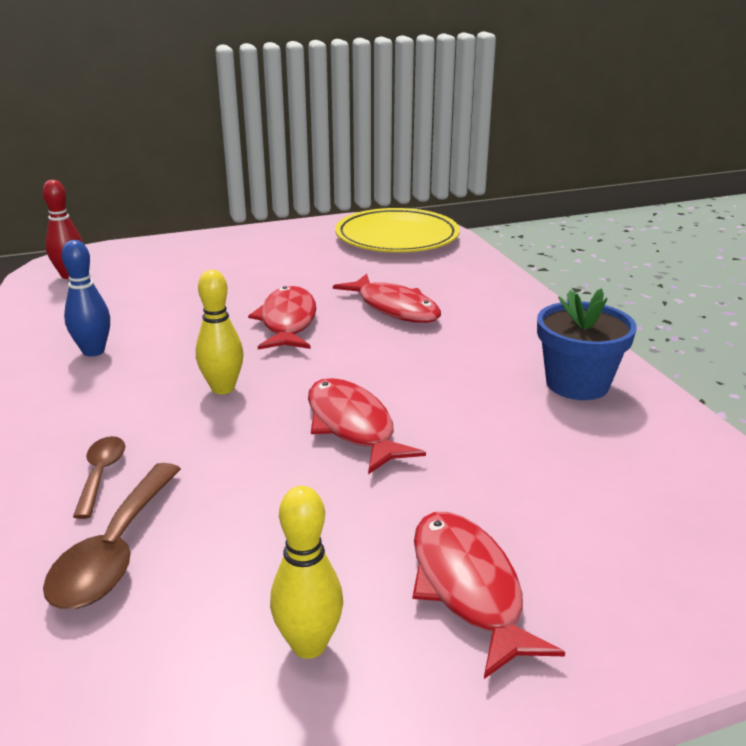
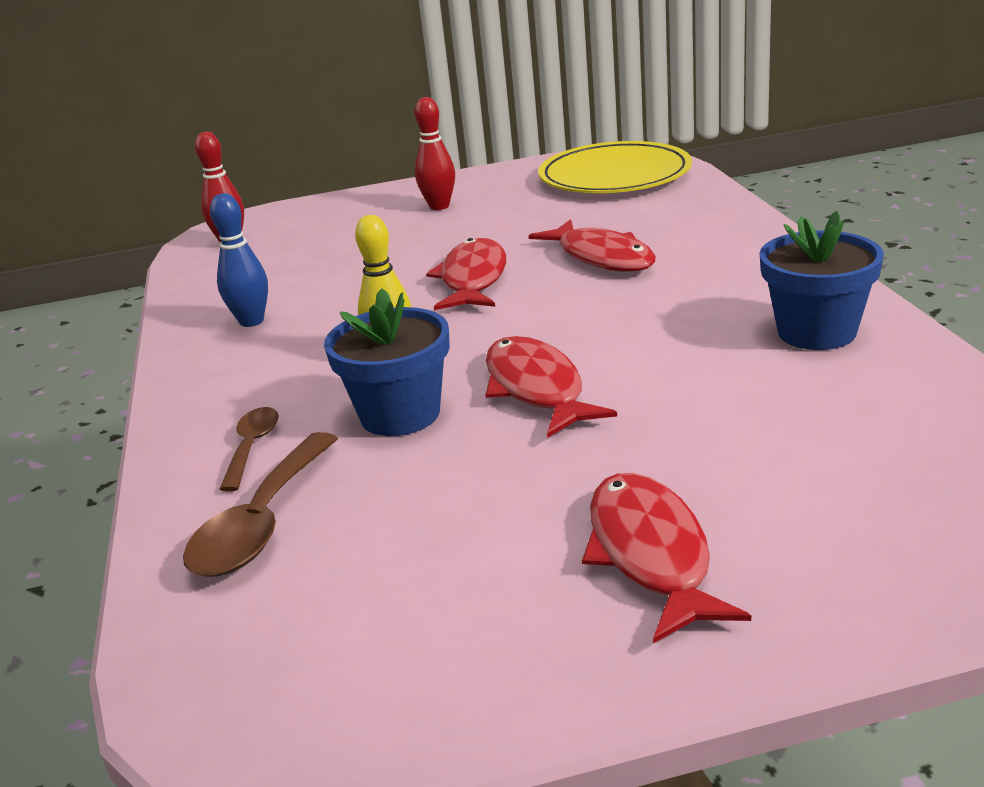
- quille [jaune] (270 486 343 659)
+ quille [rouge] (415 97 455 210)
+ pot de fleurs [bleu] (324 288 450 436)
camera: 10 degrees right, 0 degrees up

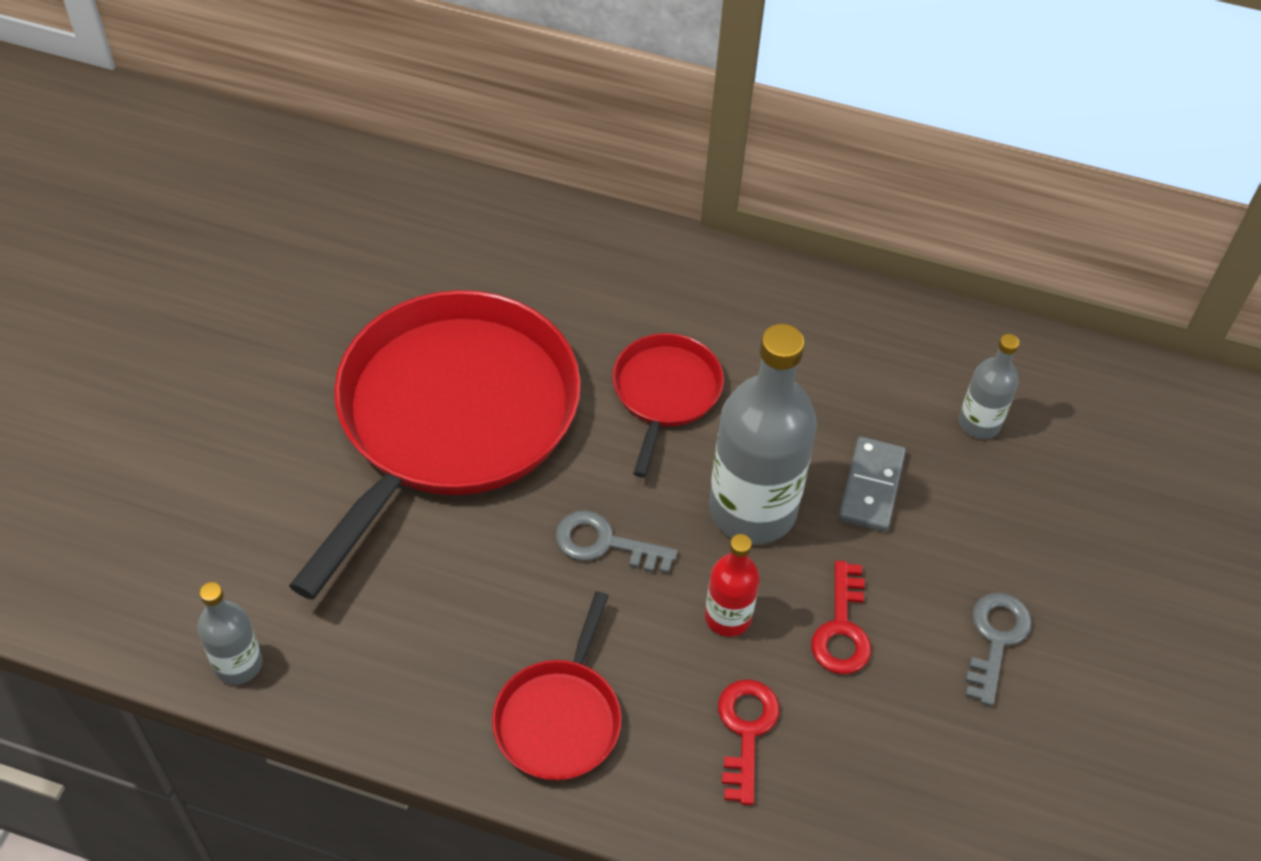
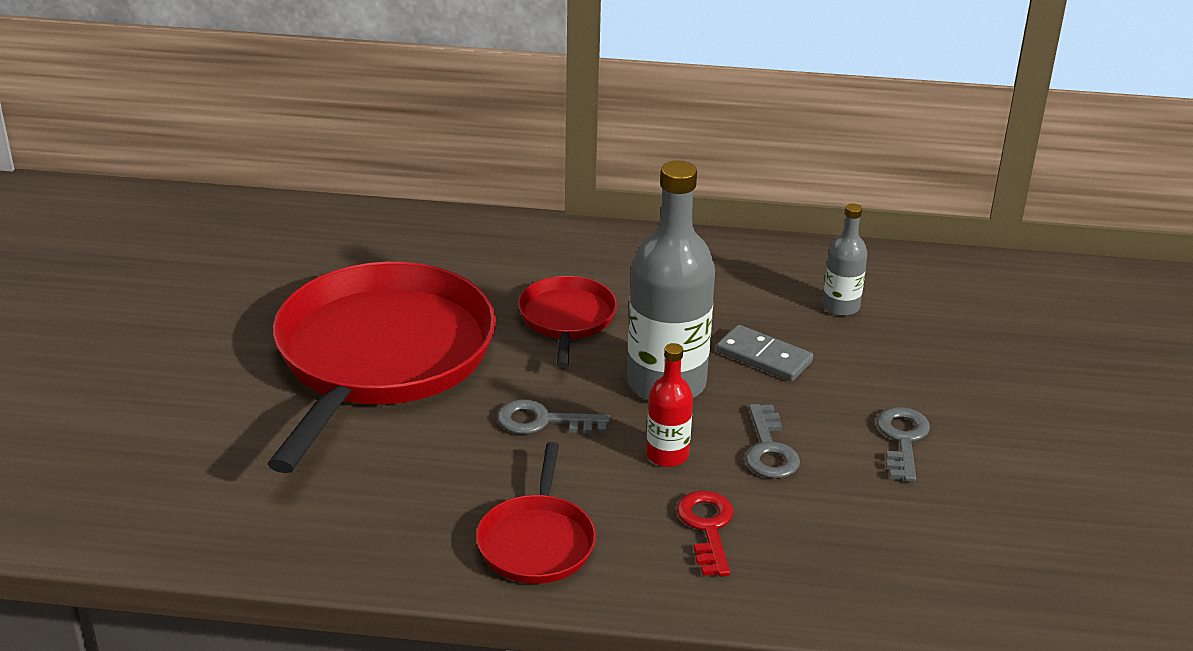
~ domino [gris] (839 437 906 532) = (716 325 813 381) 60 degrees counterclockwise
~ clé [rouge] (811 561 871 674) to clé [gris] (745 404 800 478)
- bouteille [gris] (197 582 262 685)
camera: 10 degrees left, 20 degrees down

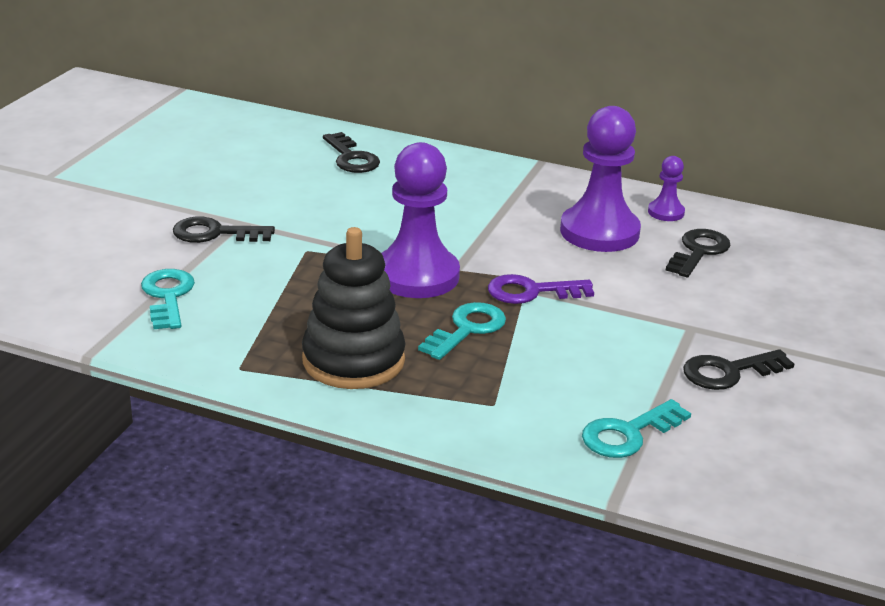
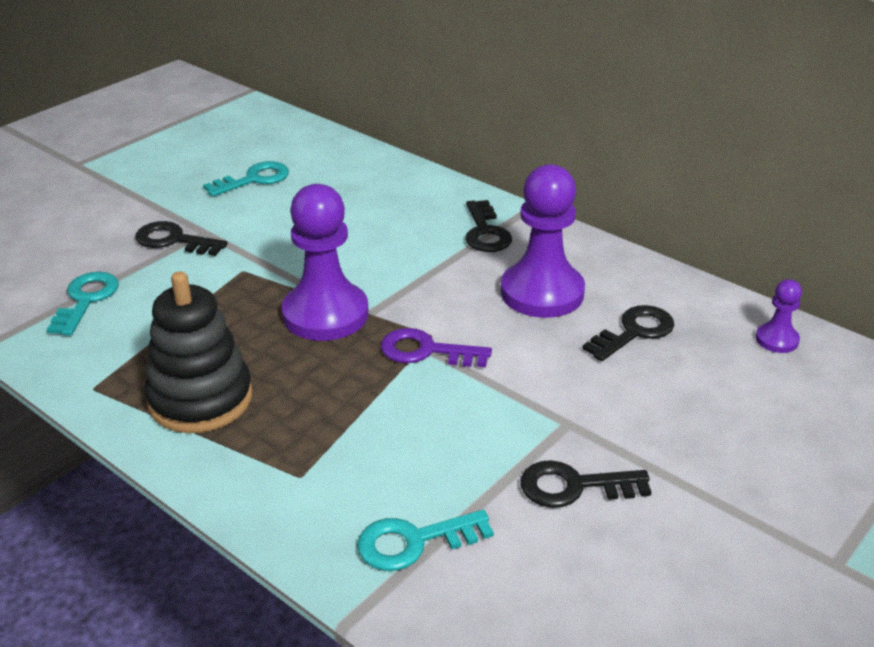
~ clé [noir] (323 132 380 173) to (465 200 512 252)
~ pion [violet] (648 156 685 221) to (756 279 802 353)
~ clé [turquoise] (418 302 506 360) to (203 161 289 197)
camera: 20 degrees right, 5 degrees up

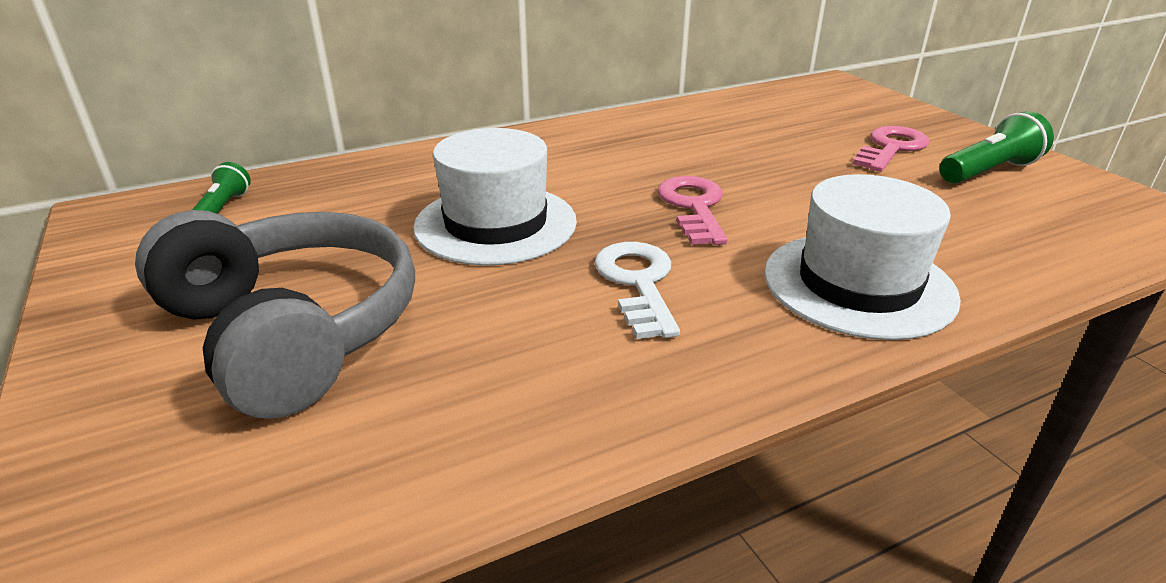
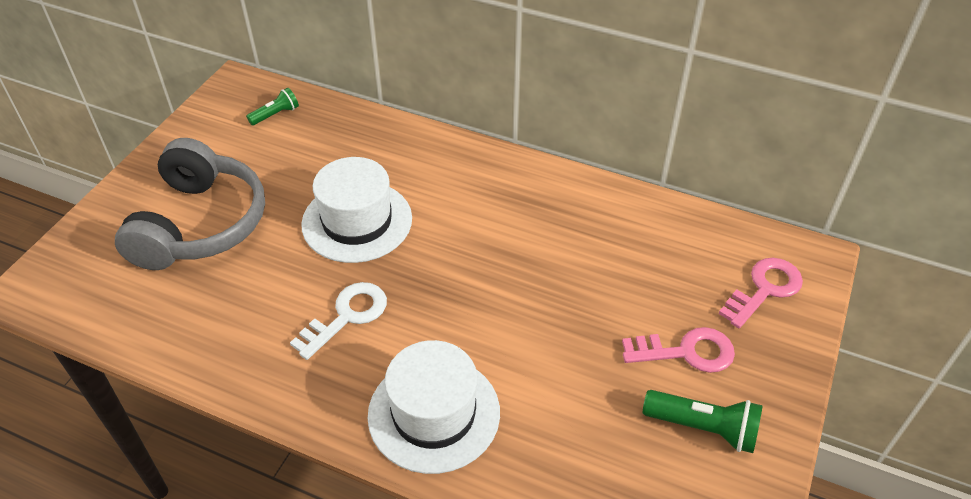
~ clé [rose] (658 176 728 245) to (719 258 803 328)
camera: 50 degrees right, 15 degrees up

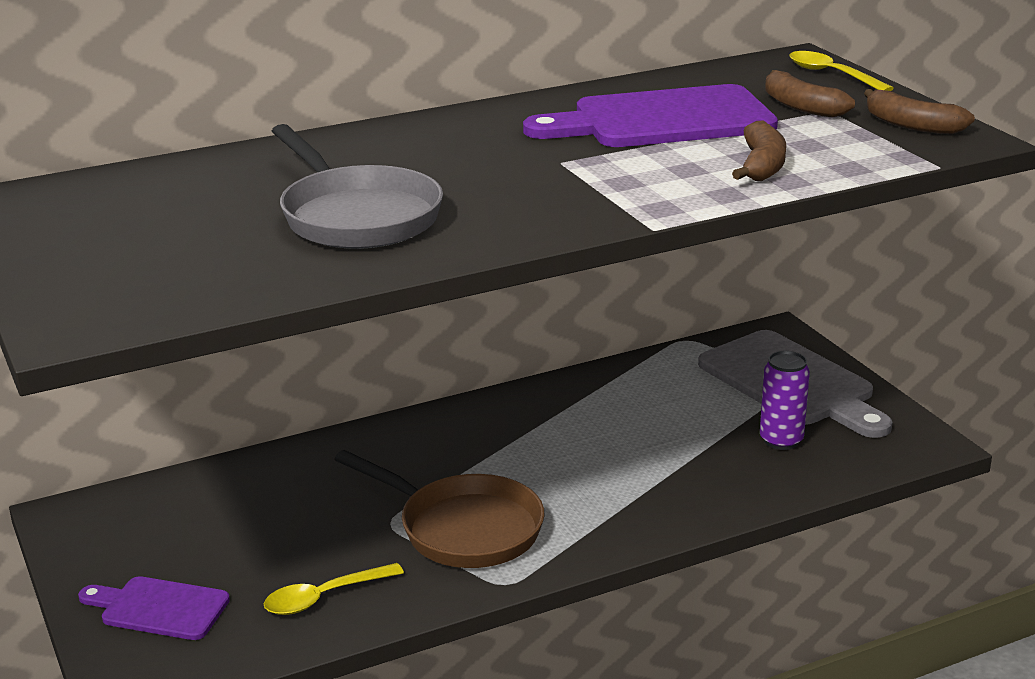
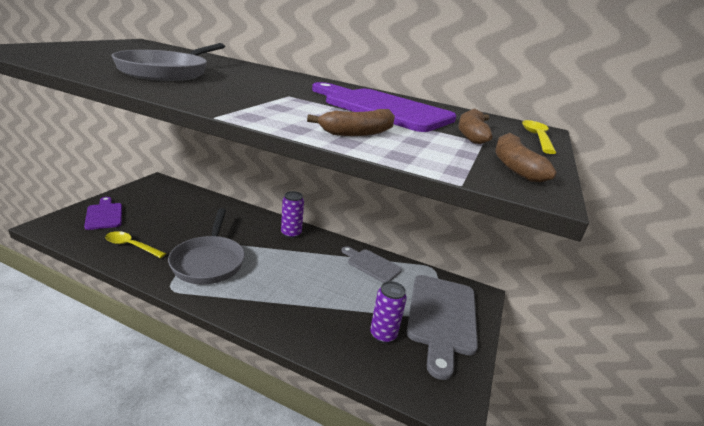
~ poêle [marron] (334 450 545 568) to poêle [gris] (168 208 245 284)
+ canette [violet] (281 191 304 238)
+ planche à découper [gris] (341 246 402 283)
camera: 45 degrees right, 0 degrees up

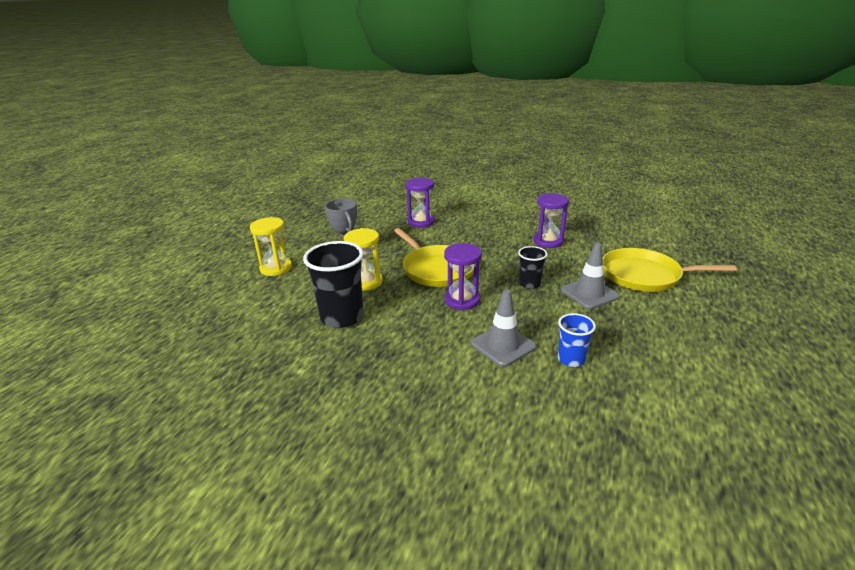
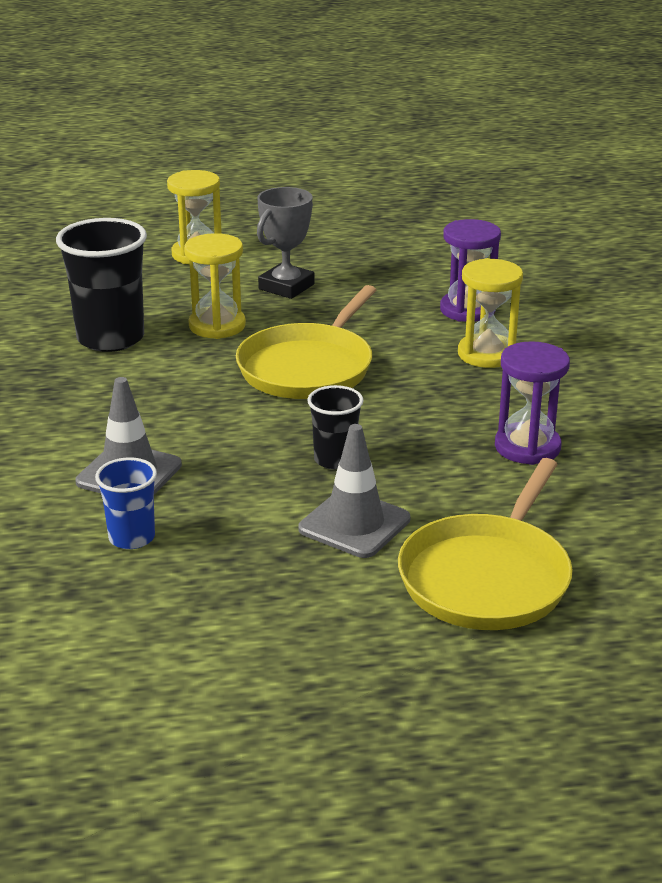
- sablier [violet] (444 243 482 310)
~ poêle [jaune] (603 248 737 292) = (398 458 573 630) 135 degrees counterclockwise
+ sablier [jaune] (458 258 523 368)
camera: 60 degrees right, 0 degrees up

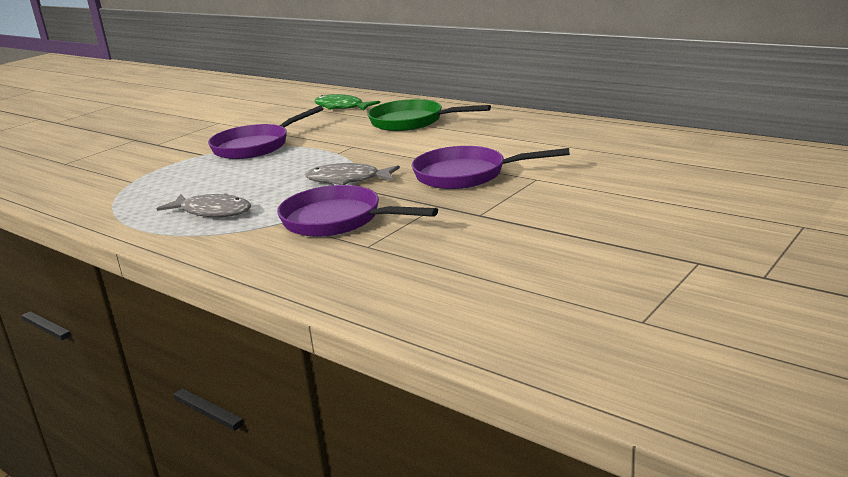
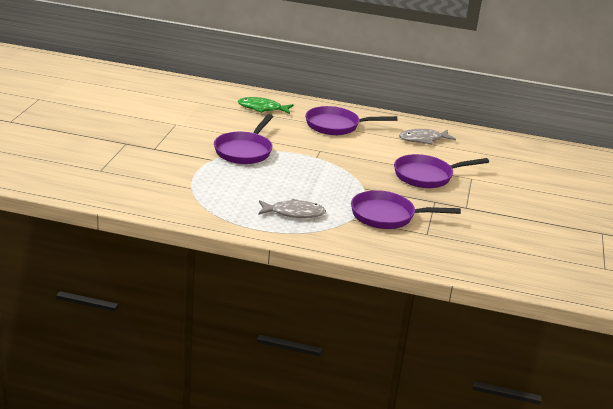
~ poêle [vert] (367 99 491 131) to poêle [violet] (305 106 398 135)
~ poisson [gris] (305 163 400 185) to (399 129 456 144)
camera: 30 degrees left, 5 degrees up

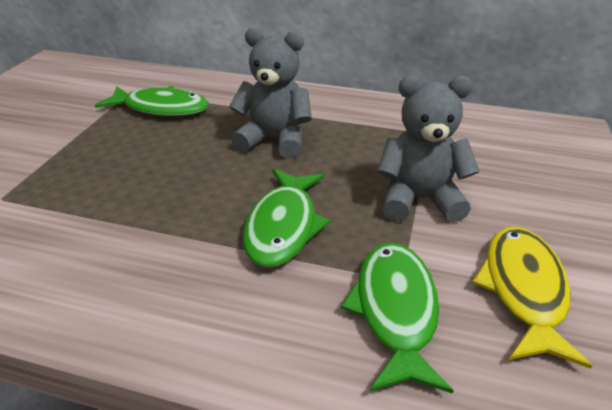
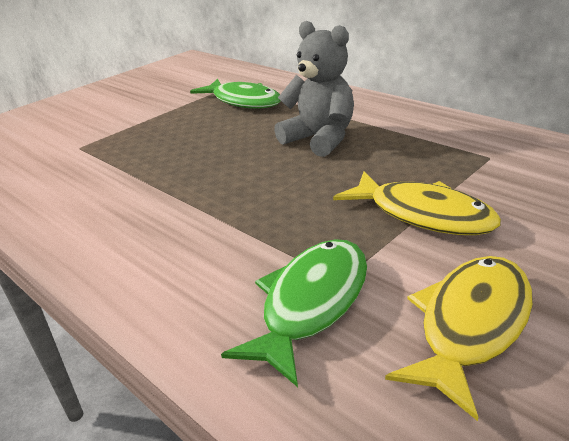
~ ours en peluche [gris] (377 75 480 222) to poisson [jaune] (333 172 501 235)
- poisson [vert] (243 169 330 267)
camera: 30 degrees right, 5 degrees down

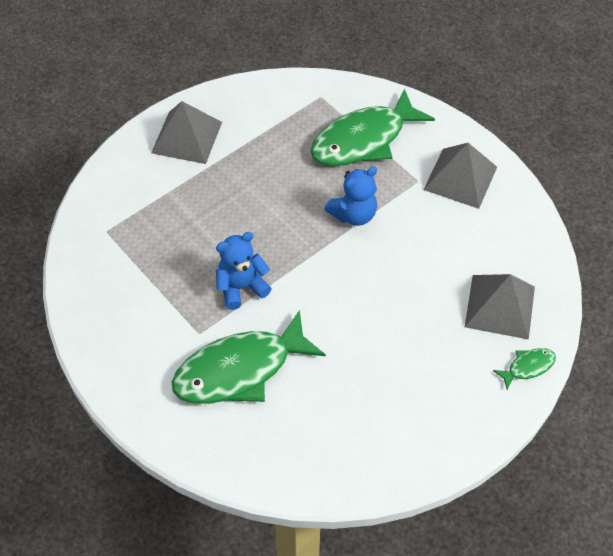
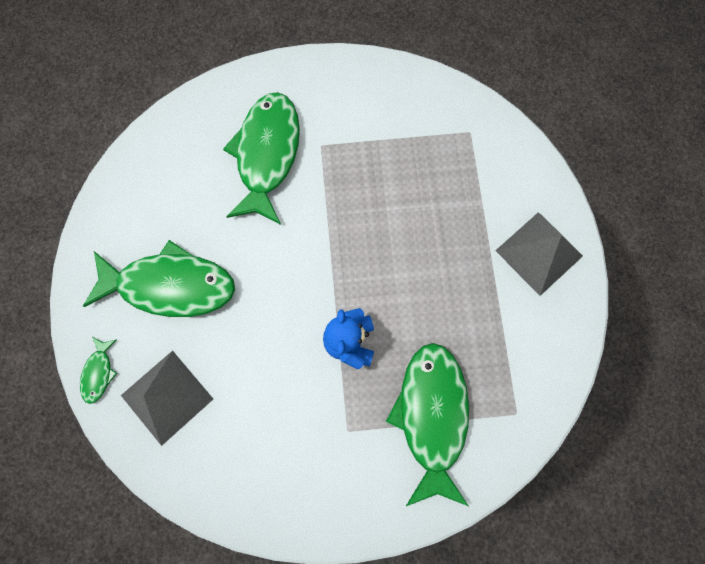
- pyramide [gris] (423 143 497 209)
- ours en peluche [bleu] (216 232 272 310)
+ poisson [vert] (83 240 235 317)
camera: 125 degrees right, 20 degrees up

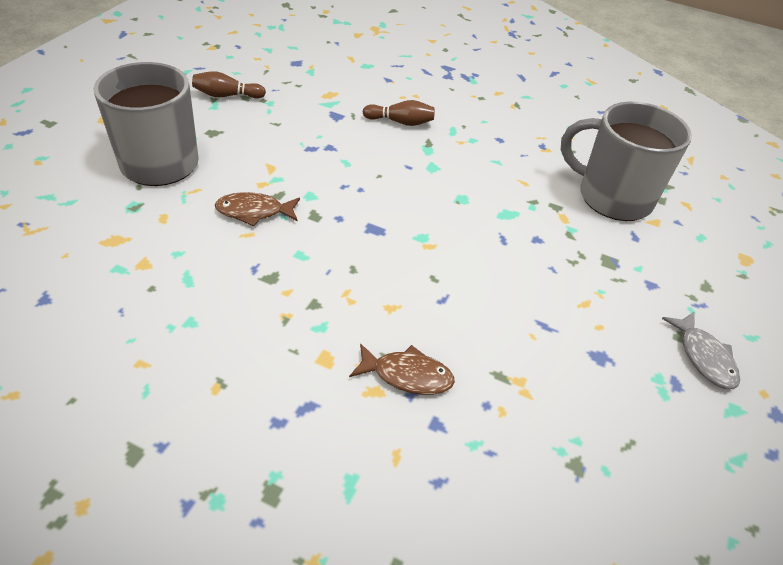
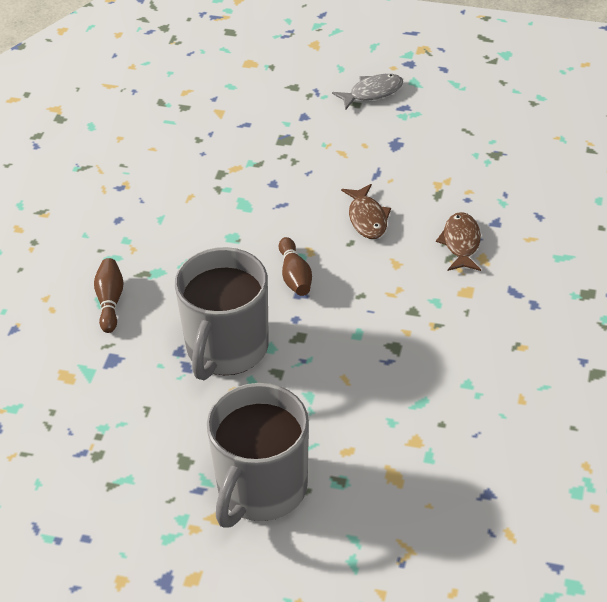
~ quille [marron] (192 71 266 99) to (279 237 312 296)
~ tasse [gris] (561 101 692 221) to (175 247 269 380)
~ poisson [marron] (215 192 300 226) to (341 184 391 239)
camera: 95 degrees left, 0 degrees up

